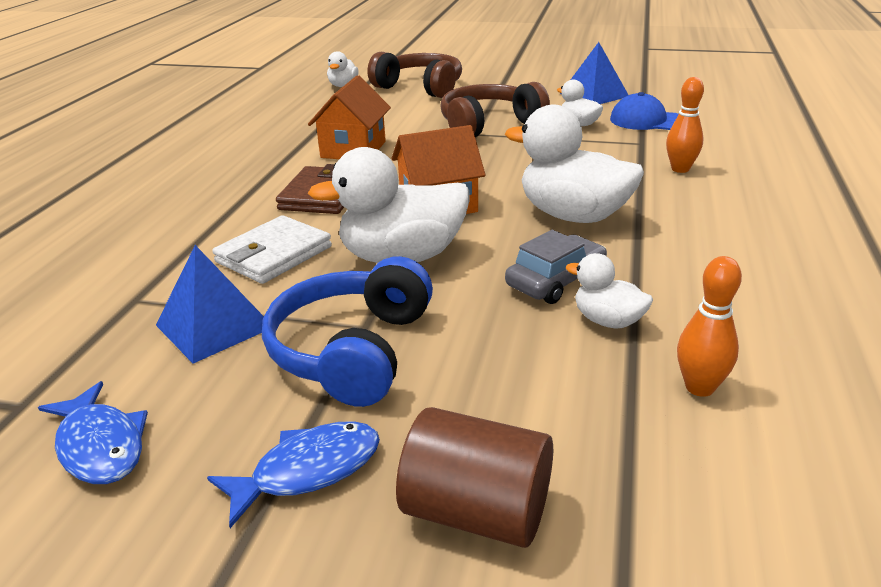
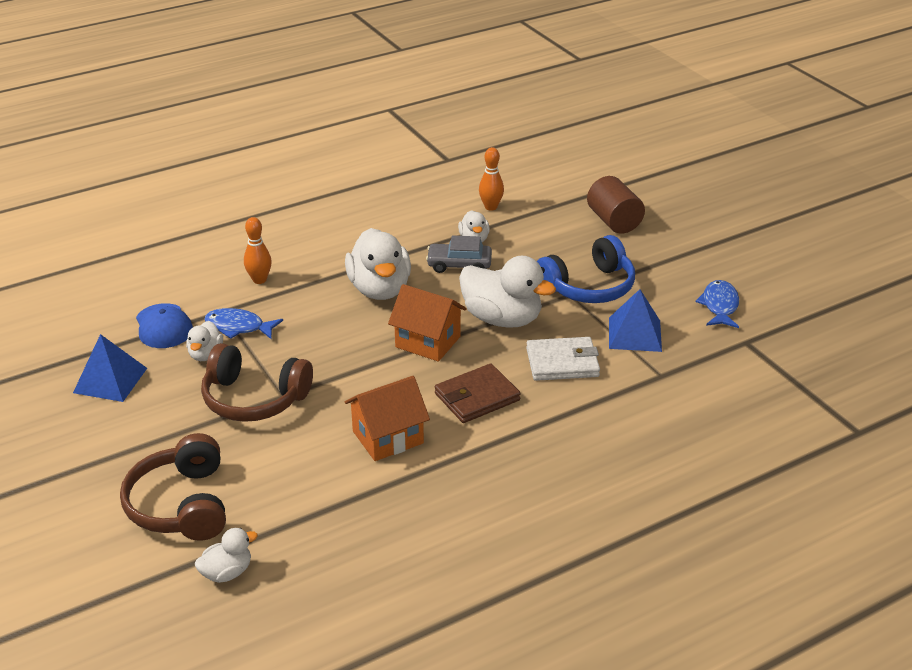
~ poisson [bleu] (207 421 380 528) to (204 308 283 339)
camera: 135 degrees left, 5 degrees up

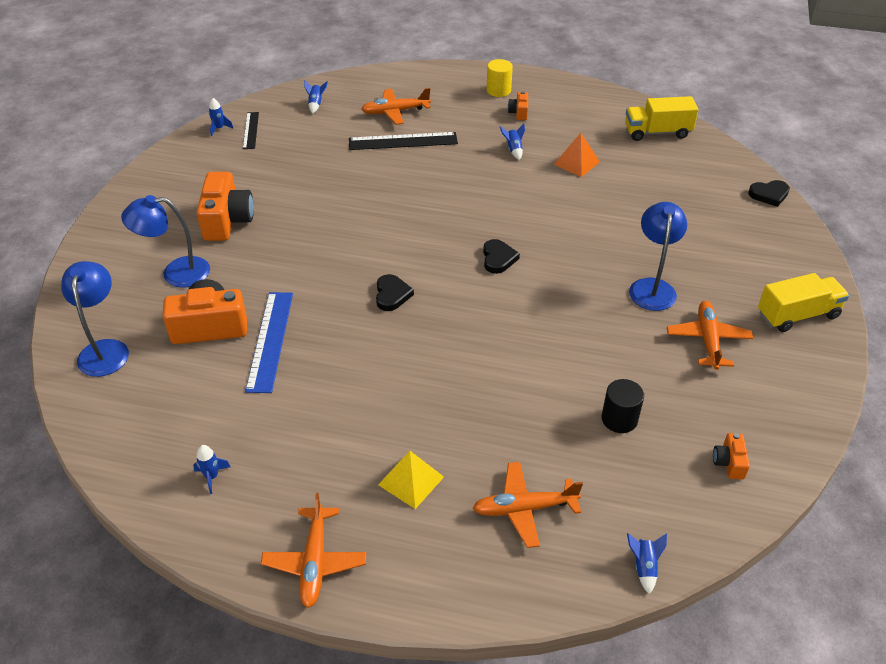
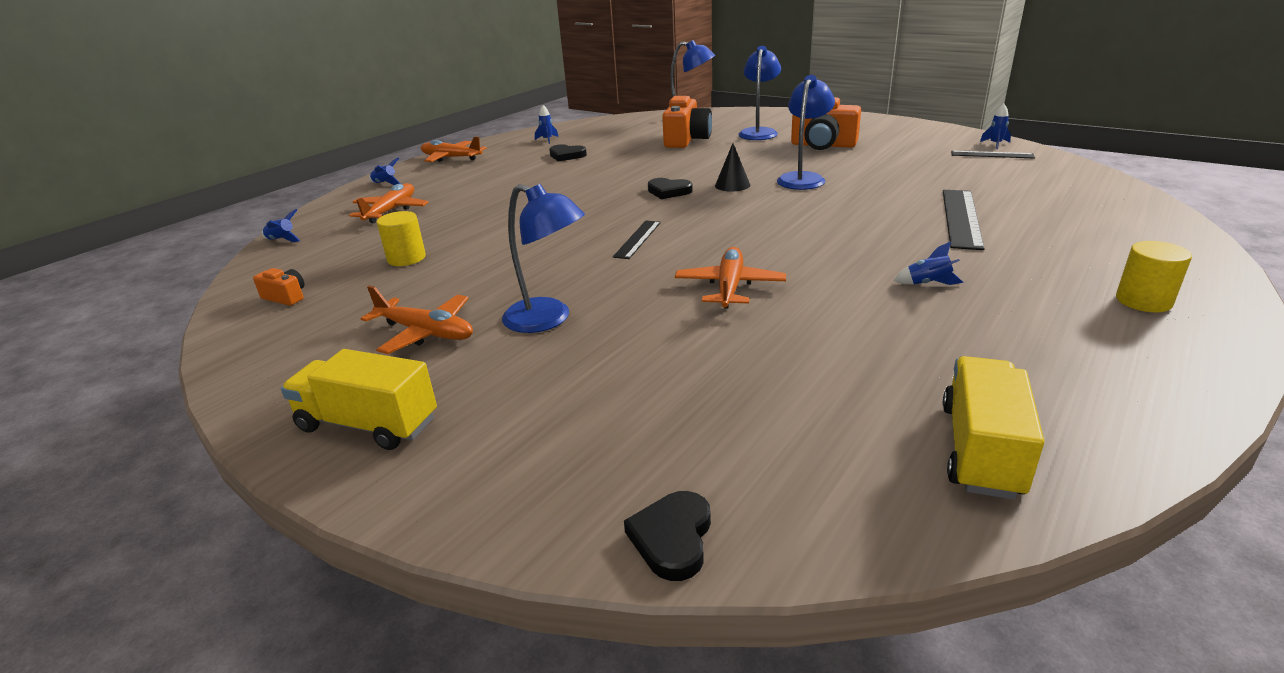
~ fusée [bleu] (304 80 328 113) to (369 157 401 185)
~ avion [orange] (361 88 431 125) to (675 247 786 308)
- appareil photo [orange] (508 91 528 120)
- pyramide [orange] (553 133 600 177)
~ cœur [noir] (483 239 520 274) to (549 144 587 162)
~ camion [jaune] (758 273 849 332) = (281 349 437 450) 105 degrees clockwise
- règle [bleu] (245 292 293 393)
~ cylindre [noir] (602 379 644 433) to cylindre [jaune] (377 211 426 266)
- pyramide [jaune] (378 451 444 509)
+ lampe [bleu] (777 75 835 190)
+ cône [noir] (715 143 750 192)
+ règle [noir] (613 221 661 259)
camera: 115 degrees right, 15 degrees down

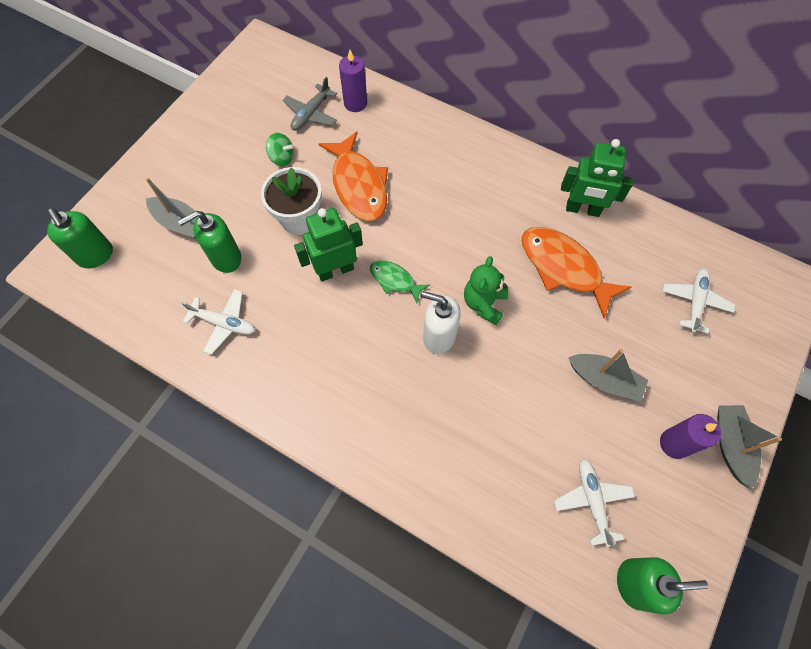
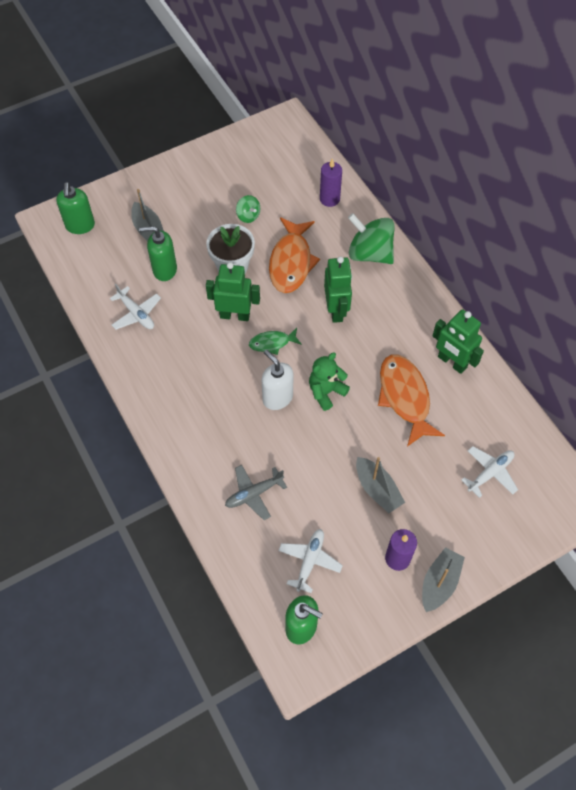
~ avion [gris] (283 77 337 131) to (225 465 287 520)
~ poisson [vert] (370 260 430 303) = (249 328 302 355) 75 degrees counterclockwise
+ toupie [vert] (348 213 395 264)
+ robot [vert] (324 256 352 323)
camera: 30 degrees right, 5 degrees down

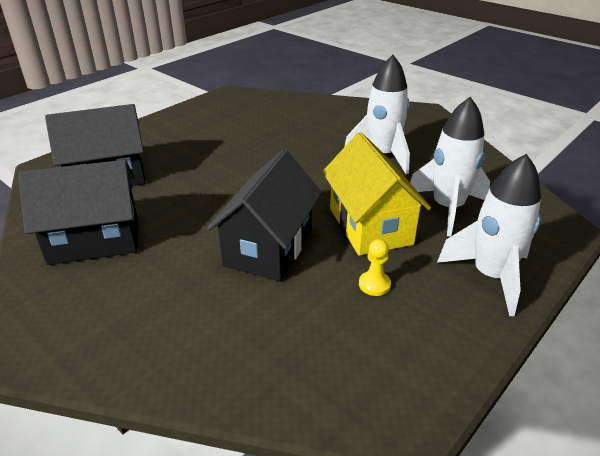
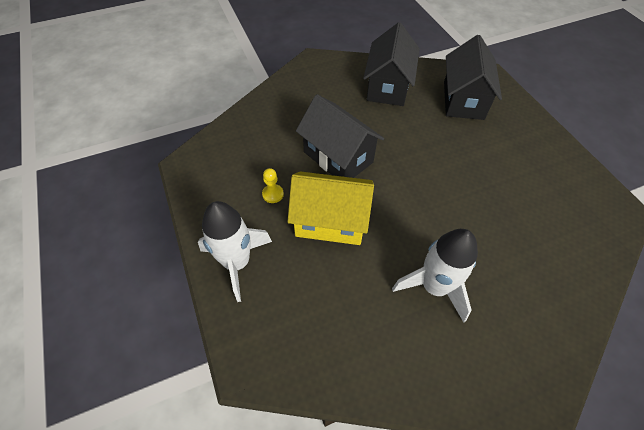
- fusée [blanc] (410 97 490 237)
camera: 115 degrees right, 20 degrees up

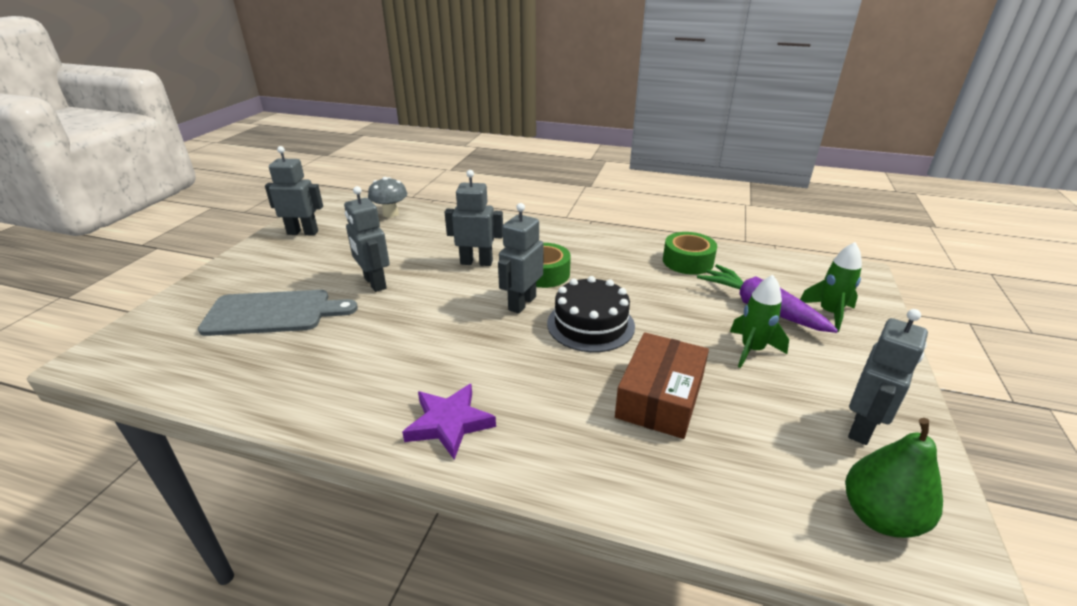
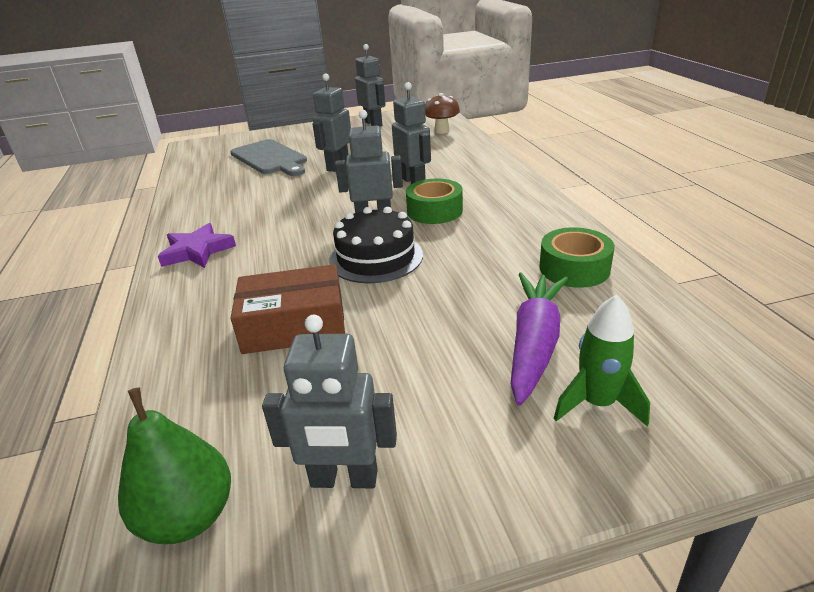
~ champignon [gris] (368 177 407 218) to champignon [marron] (425 93 460 134)
- fusée [vert] (730 275 789 368)
camera: 60 degrees right, 0 degrees up

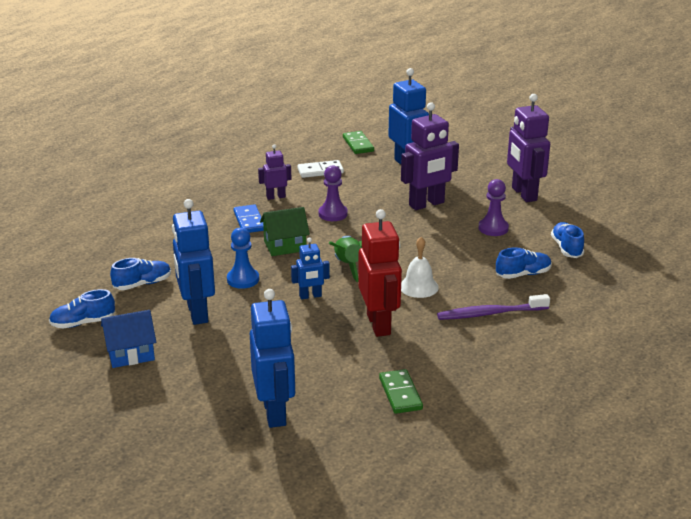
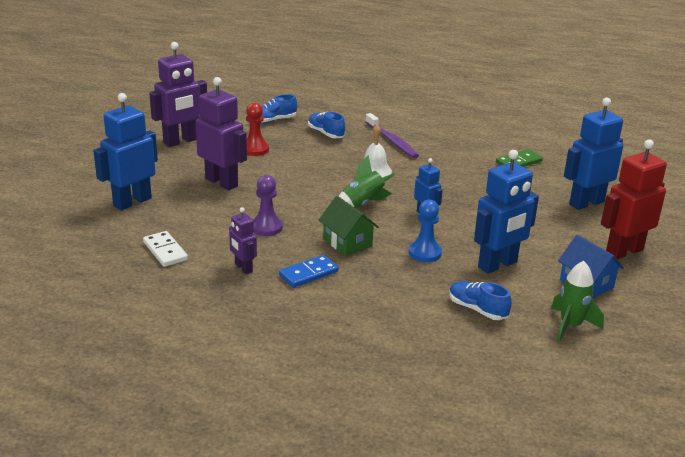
- domino [vert] (343 131 374 154)
~ pion [violet] (479 179 509 236) to pion [rouge] (246 103 269 156)
~ robot [rouge] (358 209 402 337) to (601 139 667 259)
~ chaussure [bleu] (49 289 115 329) to fusée [vert] (551 261 604 343)
camera: 110 degrees left, 0 degrees up

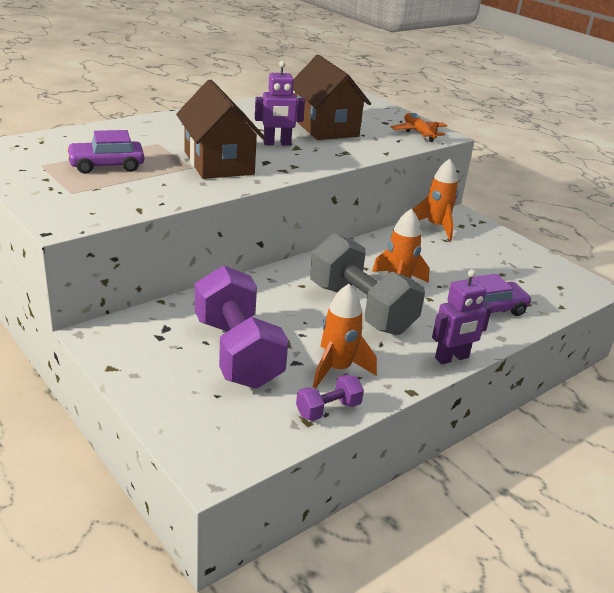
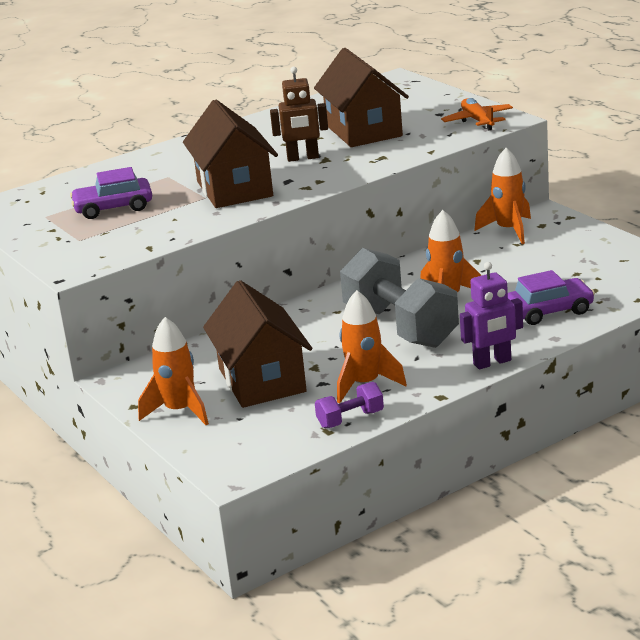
~ robot [violet] (255 61 305 146) to robot [marron] (270 66 328 162)
~ haltère [violet] (195 265 289 389) to maison [marron] (203 280 313 408)
+ fusée [orange] (138 317 209 425)
camera: 10 degrees right, 5 degrees down

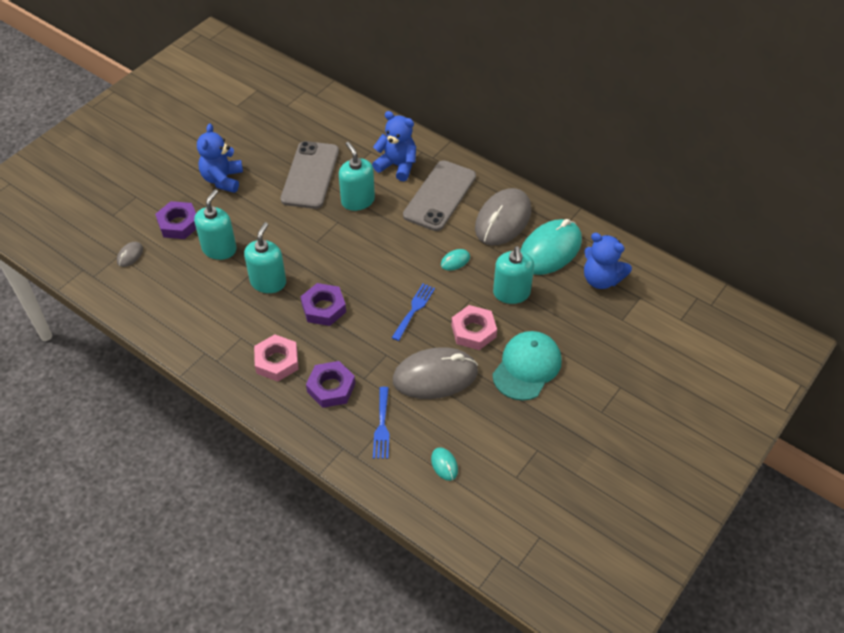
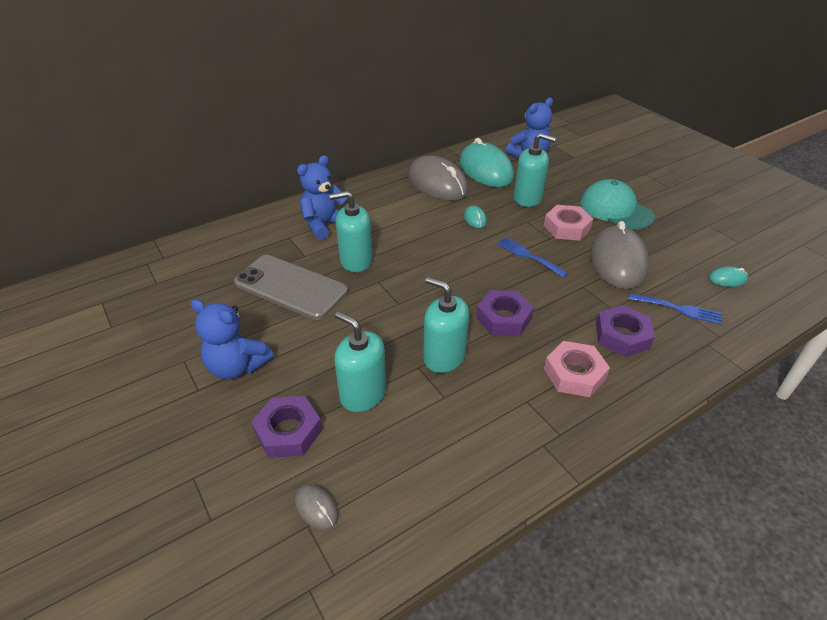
- téléphone [gris] (403 160 476 231)
camera: 70 degrees left, 10 degrees down

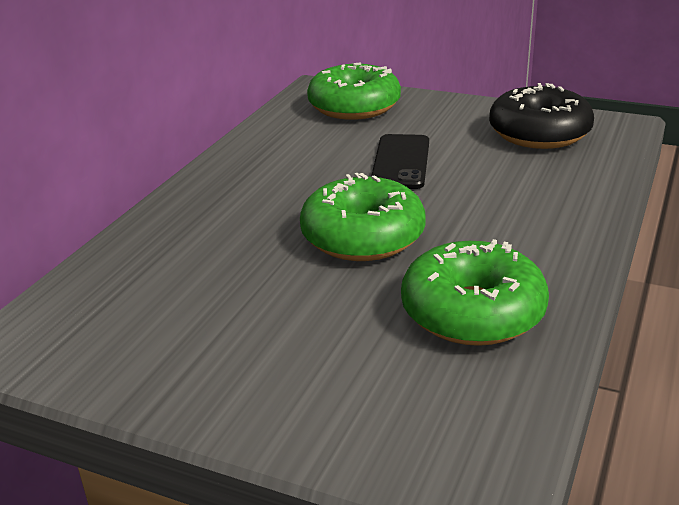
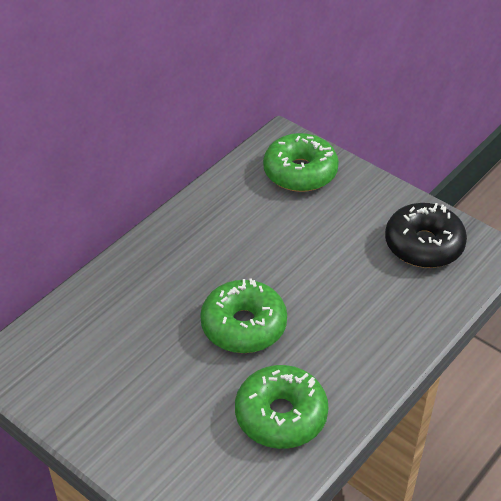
- téléphone [noir] (371 134 429 189)
camera: 15 degrees right, 15 degrees up

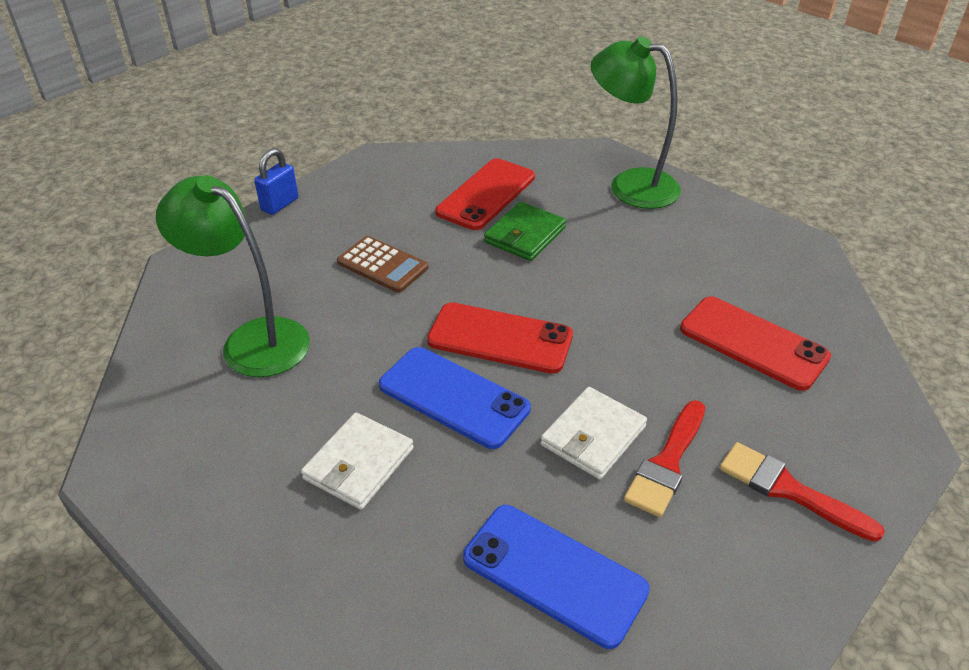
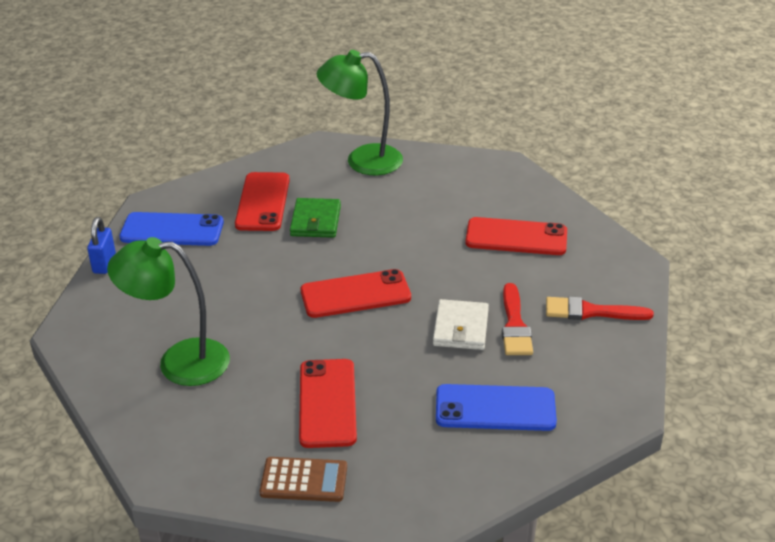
~ calculatrice [marron] (337 236 429 293) to (260 457 347 502)
~ téléphone [bleu] (379 347 531 449) to (119 212 224 246)
~ portefeuille [blanc] (301 413 413 510) to téléphone [rouge] (299 359 357 448)
camera: 30 degrees left, 5 degrees down

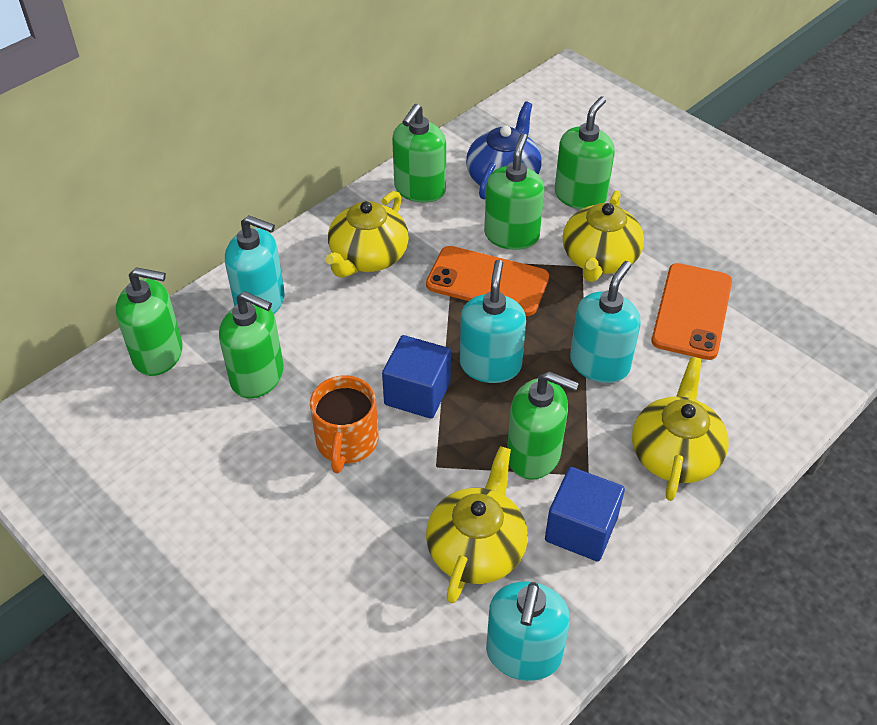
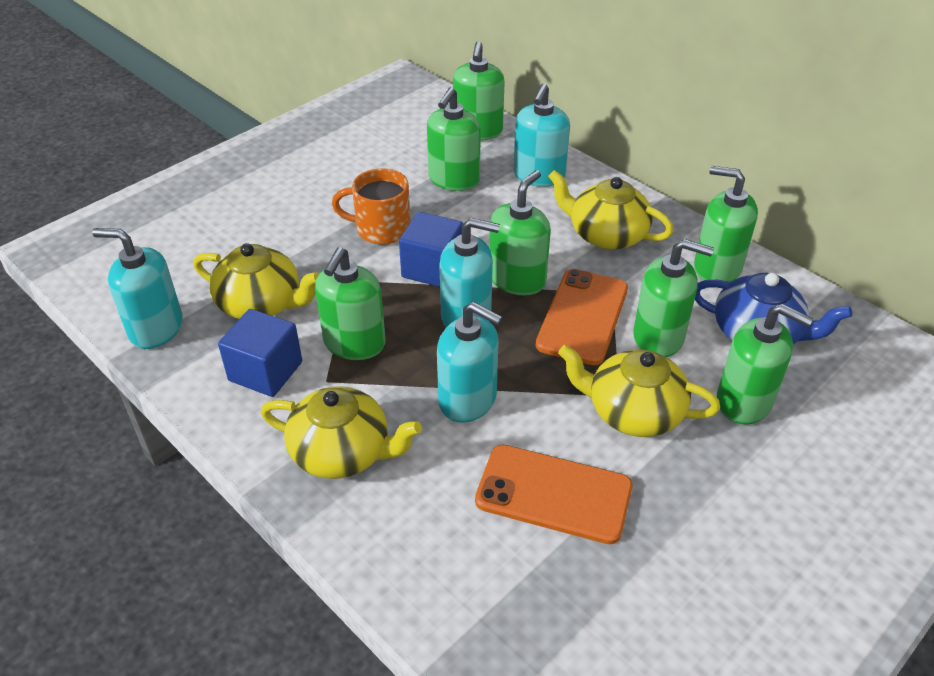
+ distributeur de savon [vert] (490 170 551 295)
camera: 90 degrees right, 5 degrees down

